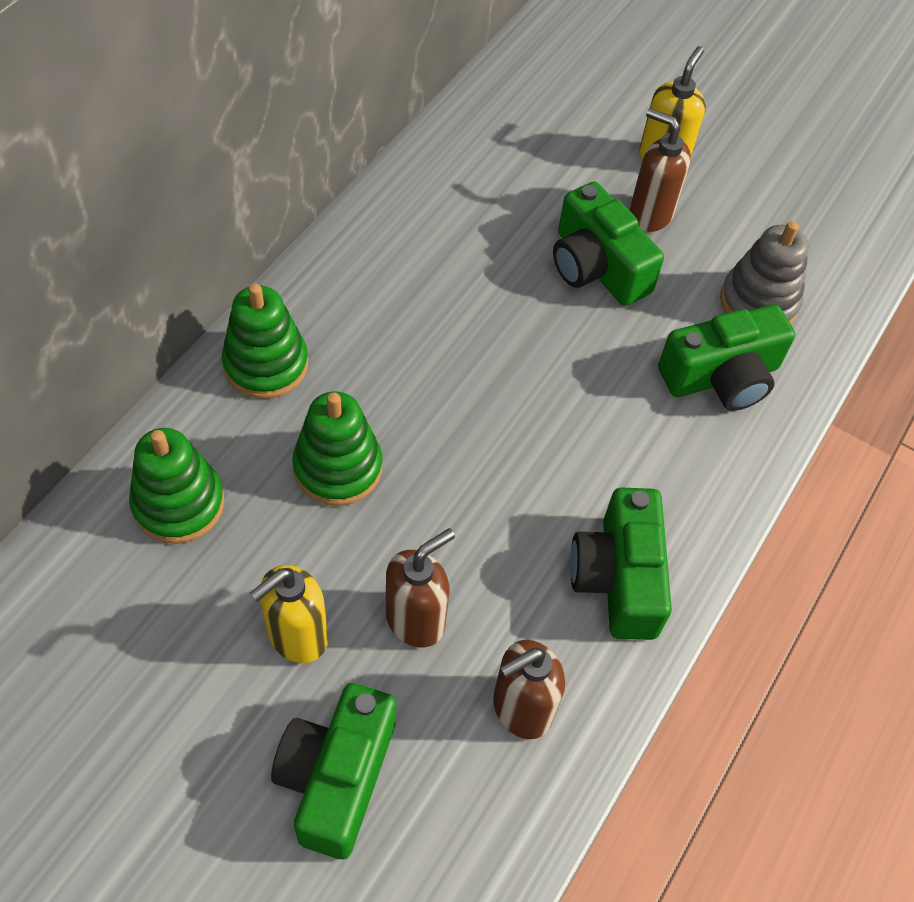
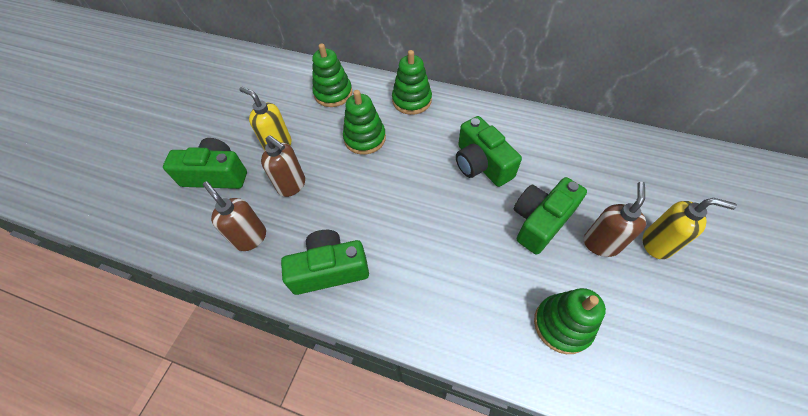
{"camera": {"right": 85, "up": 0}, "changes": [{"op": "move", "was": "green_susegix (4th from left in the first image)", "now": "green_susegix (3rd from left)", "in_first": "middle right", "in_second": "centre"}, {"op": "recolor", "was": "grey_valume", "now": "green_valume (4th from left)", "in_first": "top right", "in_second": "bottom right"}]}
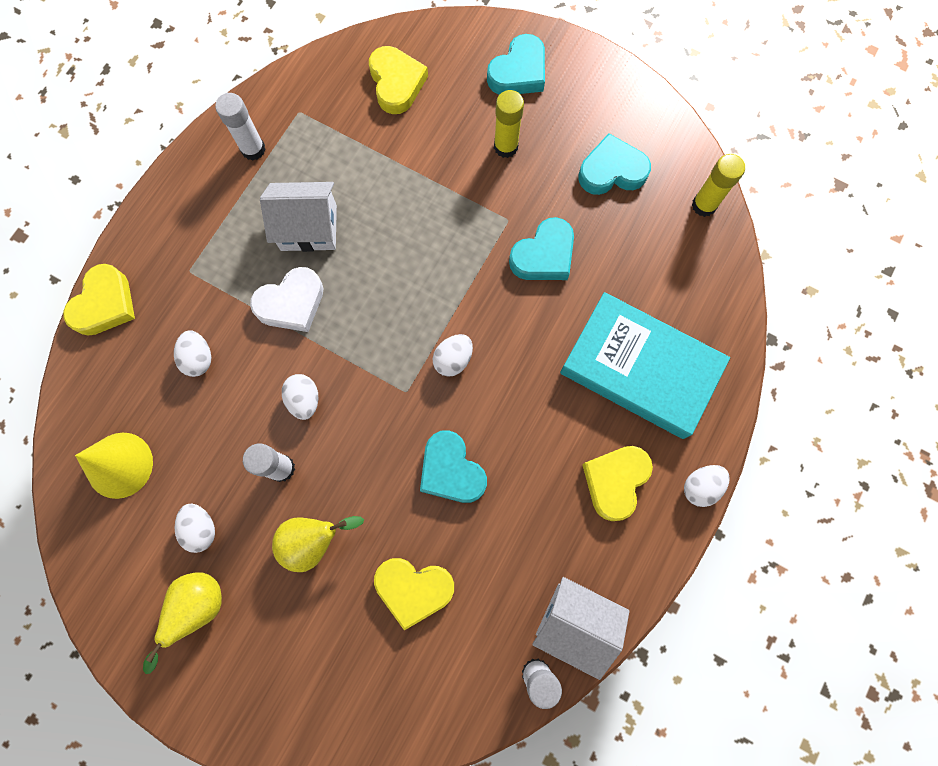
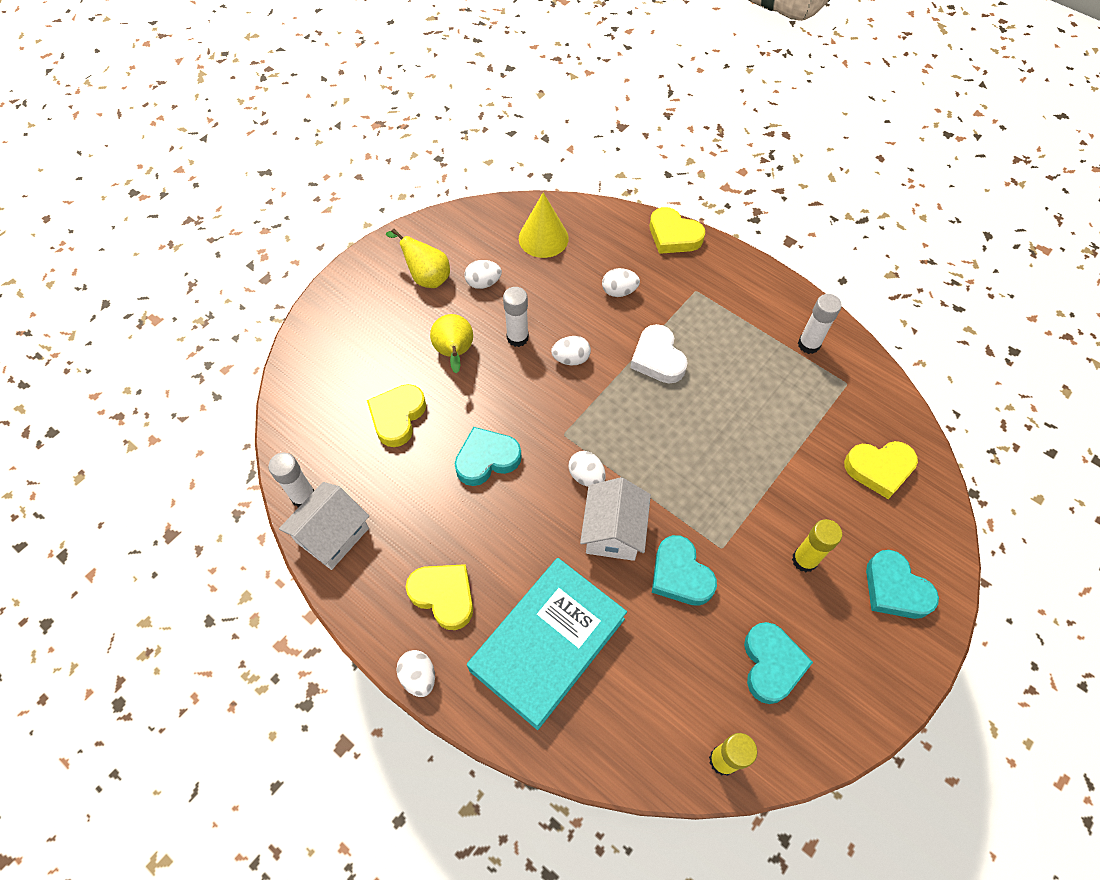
{"camera": {"right": 100, "up": -15}, "changes": [{"op": "move", "was": "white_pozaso (1st from left in the first image)", "now": "white_pozaso (2nd from left)", "in_first": "top left", "in_second": "centre"}]}
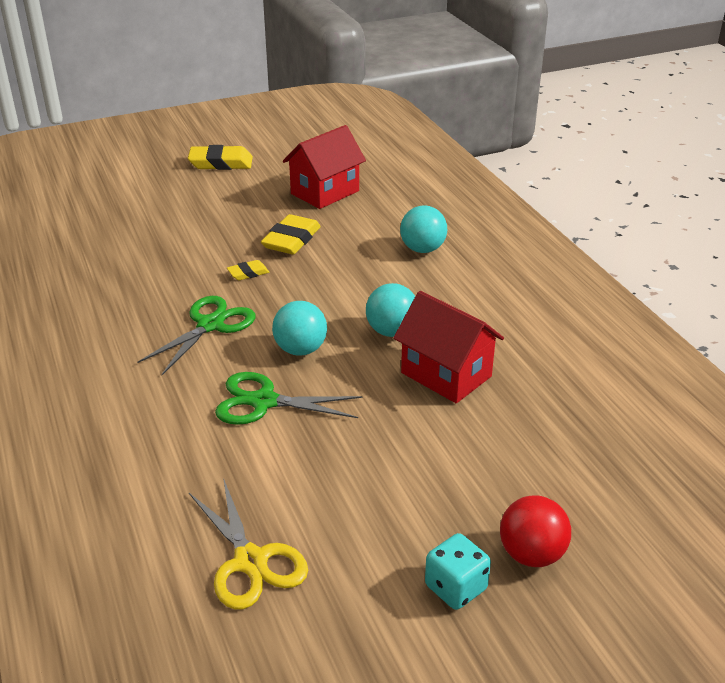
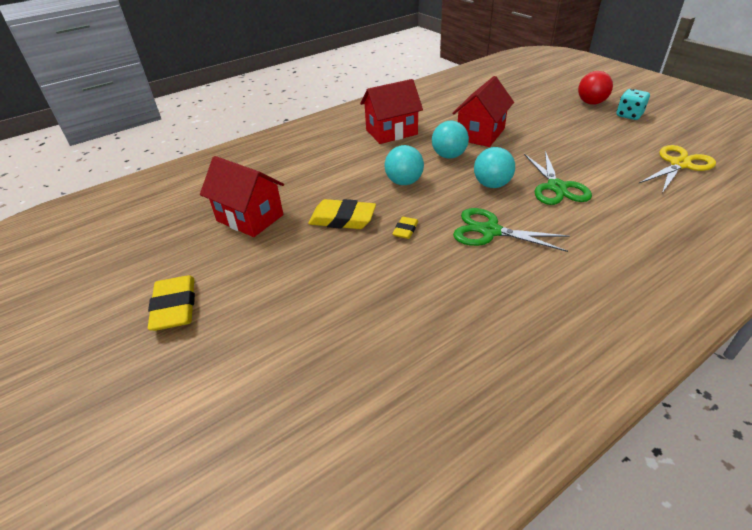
{"camera": {"right": -100, "up": 5}, "changes": [{"op": "insert", "now": "red_pozaso (2nd from left)", "in_second": "top centre"}, {"op": "move", "was": "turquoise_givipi (3rd from left in the first image)", "now": "turquoise_givipi (1st from left)", "in_first": "centre", "in_second": "top centre"}, {"op": "rotate", "was": "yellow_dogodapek (2nd from left in the first image)", "in_first": "centre", "in_second": "centre", "clockwise": 60}]}
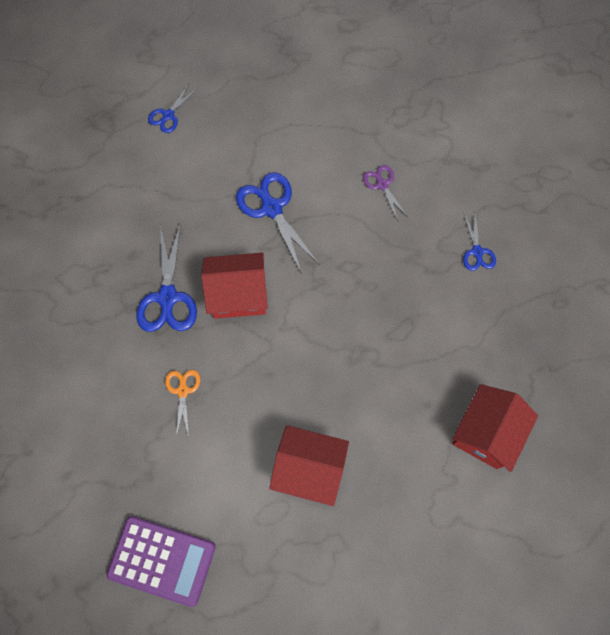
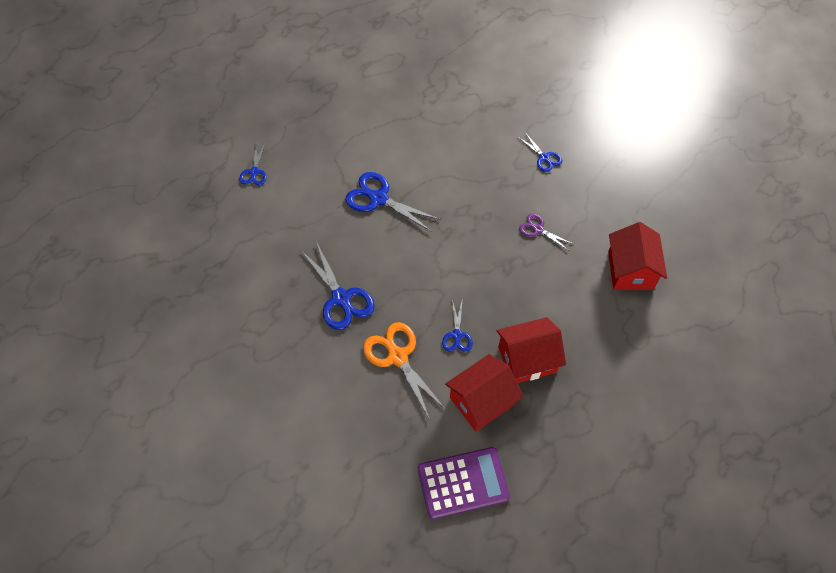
{"camera": {"right": -30, "up": -10}, "changes": [{"op": "resize", "was": "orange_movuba", "in_first": "middle left", "in_second": "centre", "ratio": 1.77}, {"op": "insert", "now": "blue_movuba (4th from left)", "in_second": "centre"}, {"op": "move", "was": "red_pozaso (1st from left)", "in_first": "centre", "in_second": "bottom centre"}, {"op": "move", "was": "purple_movuba", "in_first": "top centre", "in_second": "centre"}]}
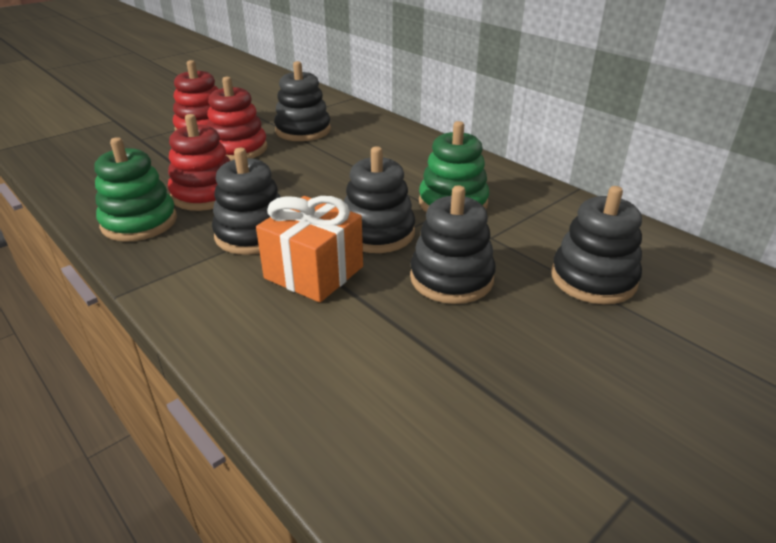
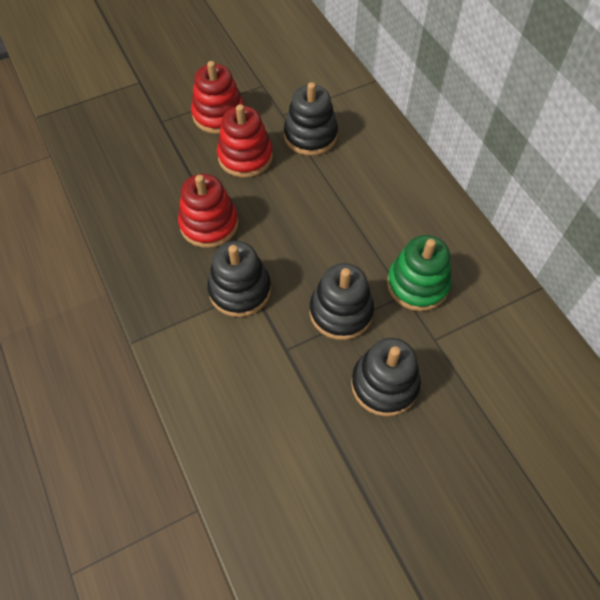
{"camera": {"right": 15, "up": 25}, "changes": [{"op": "delete", "was": "green_valume (1st from left)", "in_first": "middle left"}, {"op": "delete", "was": "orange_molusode", "in_first": "centre"}, {"op": "delete", "was": "black_valume (5th from left)", "in_first": "middle right"}]}
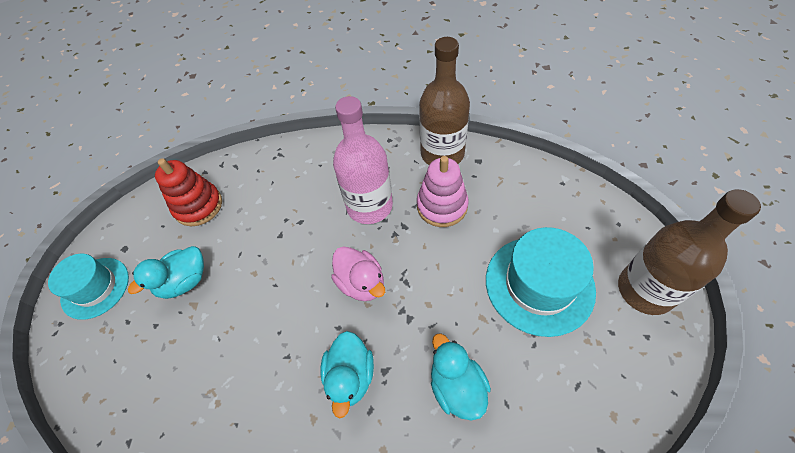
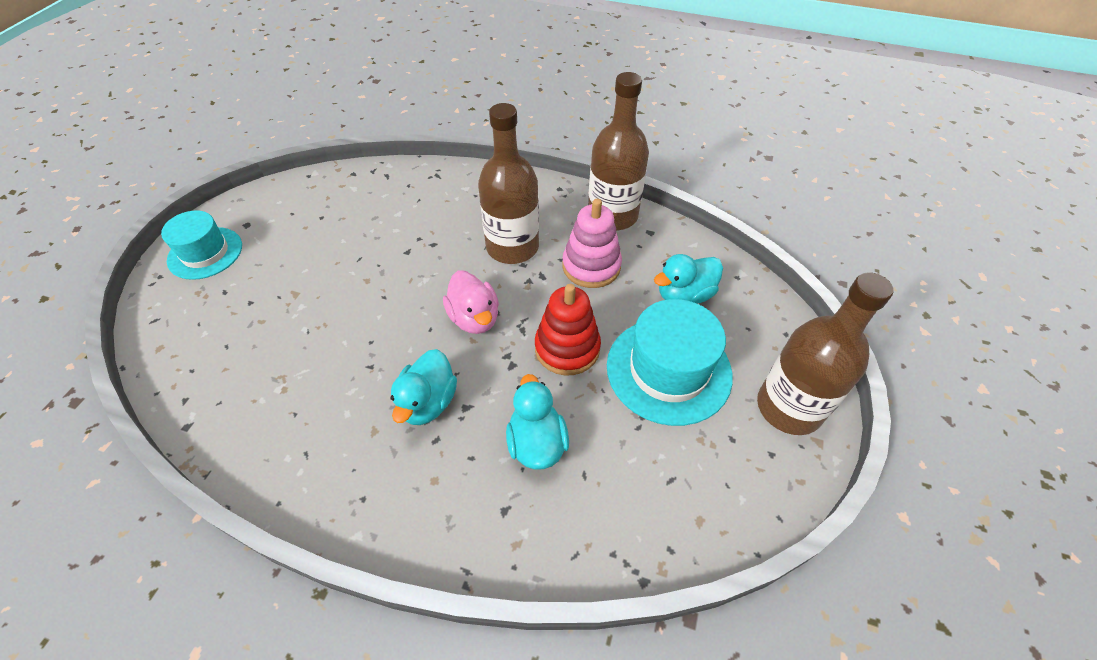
{"camera": {"right": 10, "up": -5}, "changes": [{"op": "recolor", "was": "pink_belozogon", "now": "brown_belozogon (1st from left)", "in_first": "centre", "in_second": "top centre"}, {"op": "move", "was": "red_valume", "in_first": "middle left", "in_second": "centre"}, {"op": "move", "was": "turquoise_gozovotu (1st from left in the first image)", "now": "turquoise_gozovotu (3rd from left)", "in_first": "middle left", "in_second": "centre"}]}
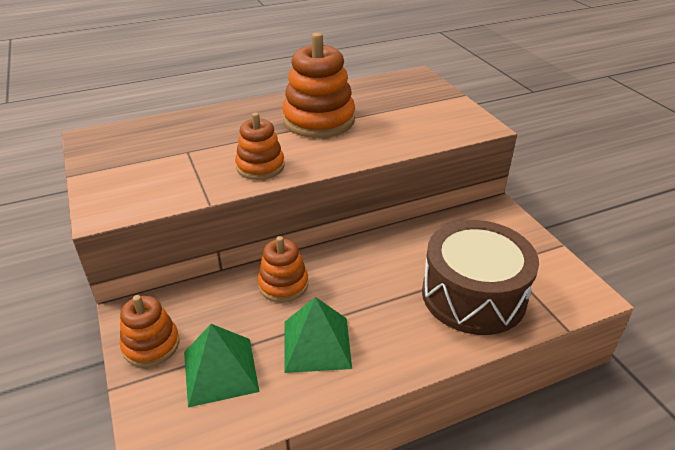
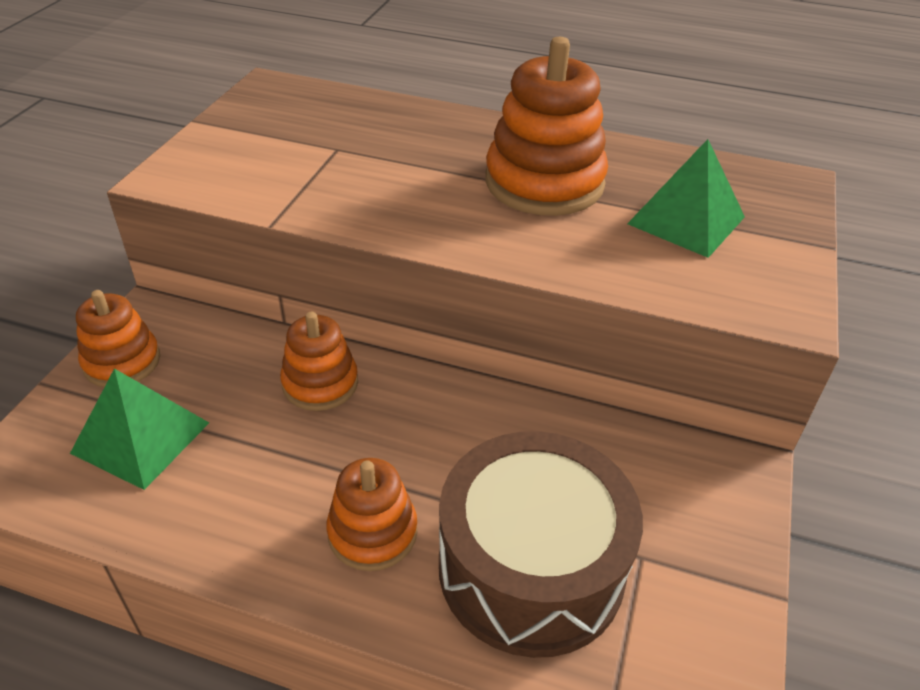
{"camera": {"right": 40, "up": 5}, "changes": [{"op": "move", "was": "orange_valume (2nd from left in the first image)", "now": "orange_valume (3rd from left)", "in_first": "top centre", "in_second": "bottom centre"}, {"op": "move", "was": "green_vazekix (2nd from left)", "in_first": "bottom centre", "in_second": "top right"}]}
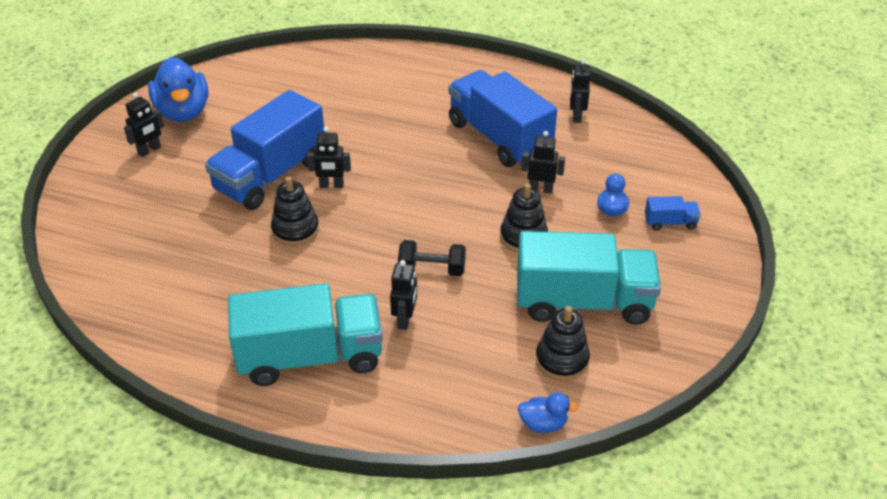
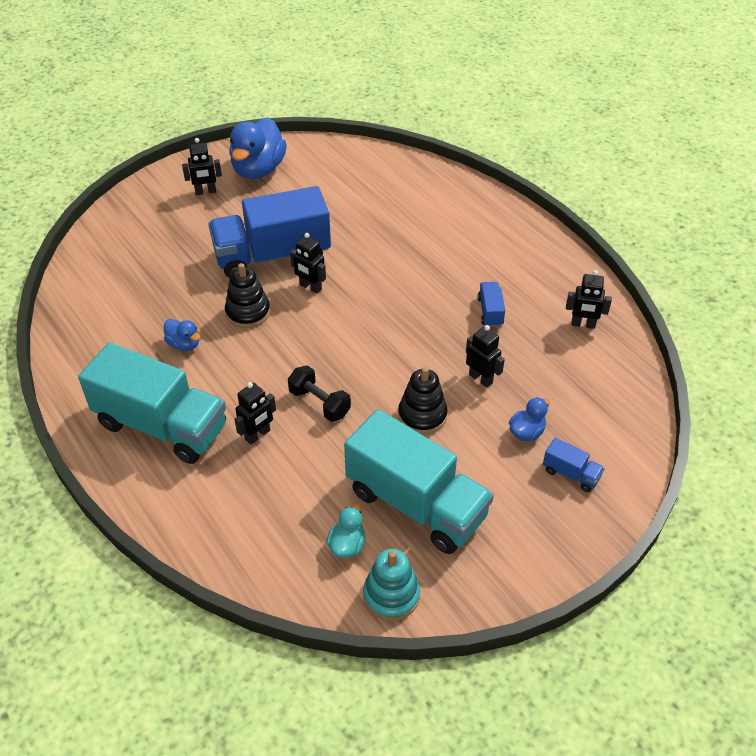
{"camera": {"right": 35, "up": 5}, "changes": [{"op": "move", "was": "blue_gozovotu (2nd from left in the first image)", "now": "blue_gozovotu (1st from left)", "in_first": "bottom centre", "in_second": "middle left"}, {"op": "replace", "was": "black_valume (3rd from left)", "now": "turquoise_gozovotu", "in_first": "bottom centre", "in_second": "bottom centre"}, {"op": "insert", "now": "turquoise_valume", "in_second": "bottom centre"}, {"op": "resize", "was": "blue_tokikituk (2nd from left)", "in_first": "top centre", "in_second": "centre", "ratio": 0.41}, {"op": "rotate", "was": "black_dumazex (5th from left)", "in_first": "top centre", "in_second": "middle right", "clockwise": -120}]}
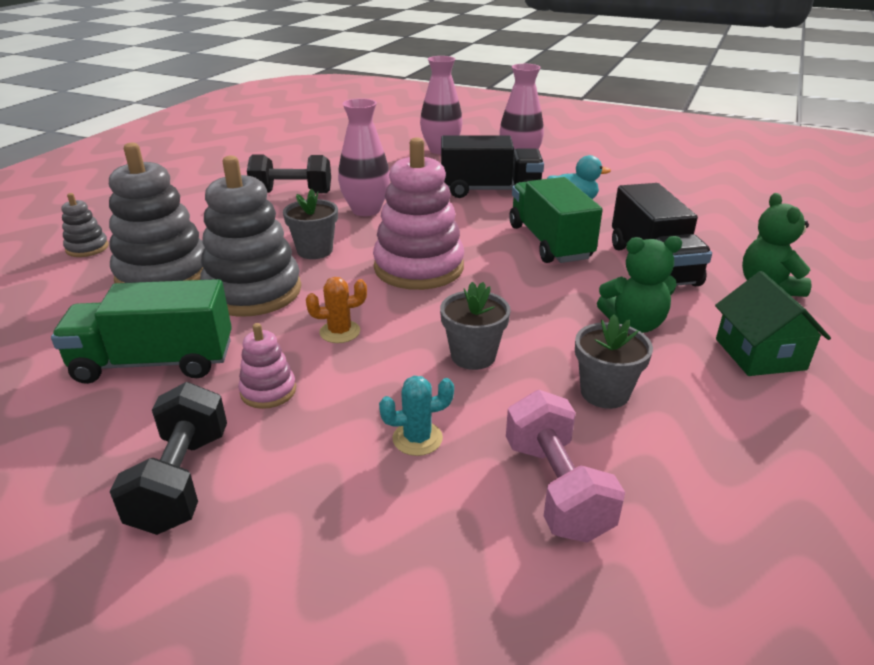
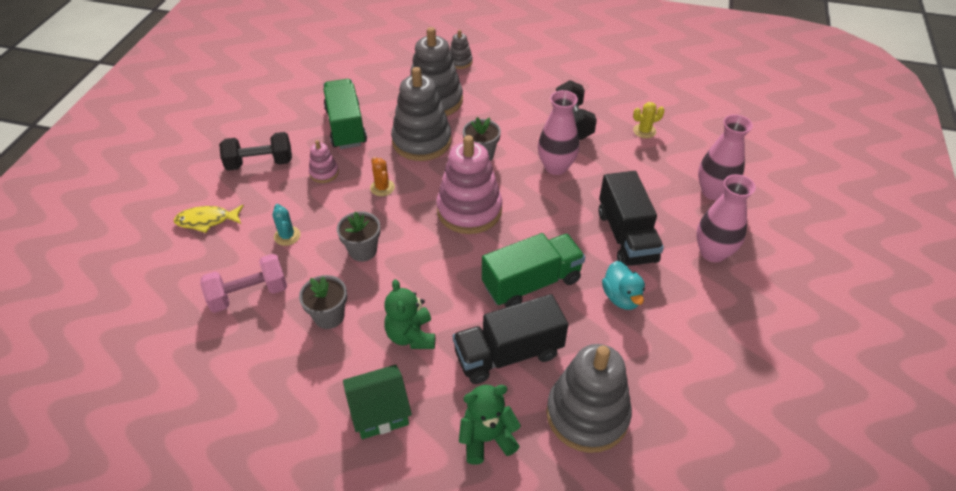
{"camera": {"right": 80, "up": 15}, "changes": [{"op": "insert", "now": "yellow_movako", "in_second": "middle left"}, {"op": "insert", "now": "grey_valume (4th from left)", "in_second": "bottom centre"}, {"op": "insert", "now": "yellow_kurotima", "in_second": "top right"}]}
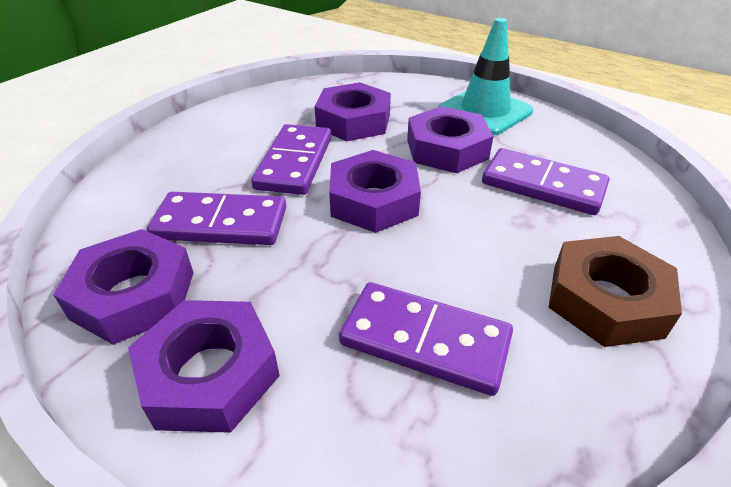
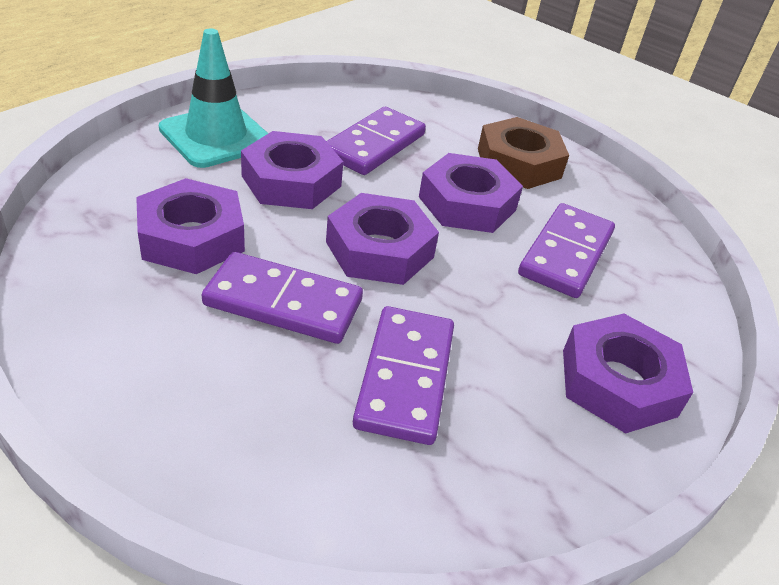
{"camera": {"right": -90, "up": 0}, "changes": [{"op": "move", "was": "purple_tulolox (1st from left in the first image)", "now": "purple_tulolox (4th from left)", "in_first": "middle left", "in_second": "top centre"}]}
